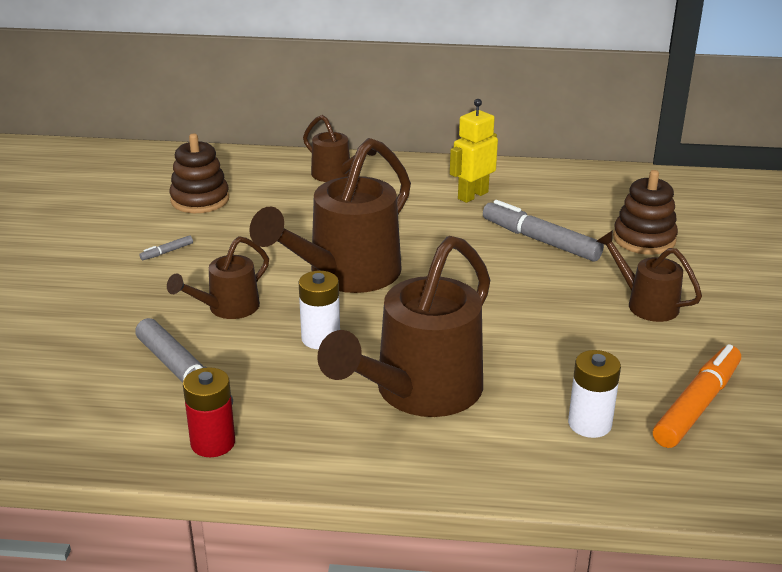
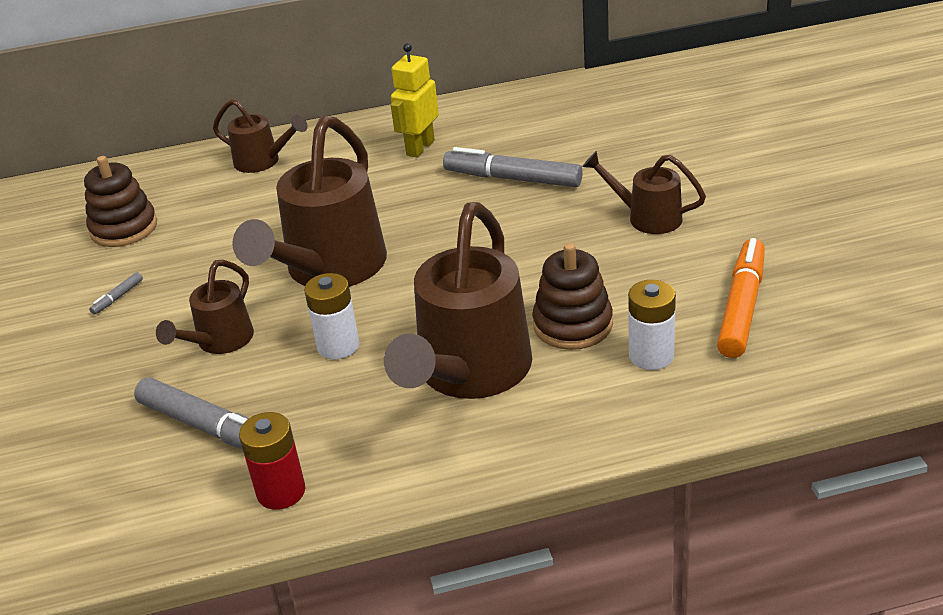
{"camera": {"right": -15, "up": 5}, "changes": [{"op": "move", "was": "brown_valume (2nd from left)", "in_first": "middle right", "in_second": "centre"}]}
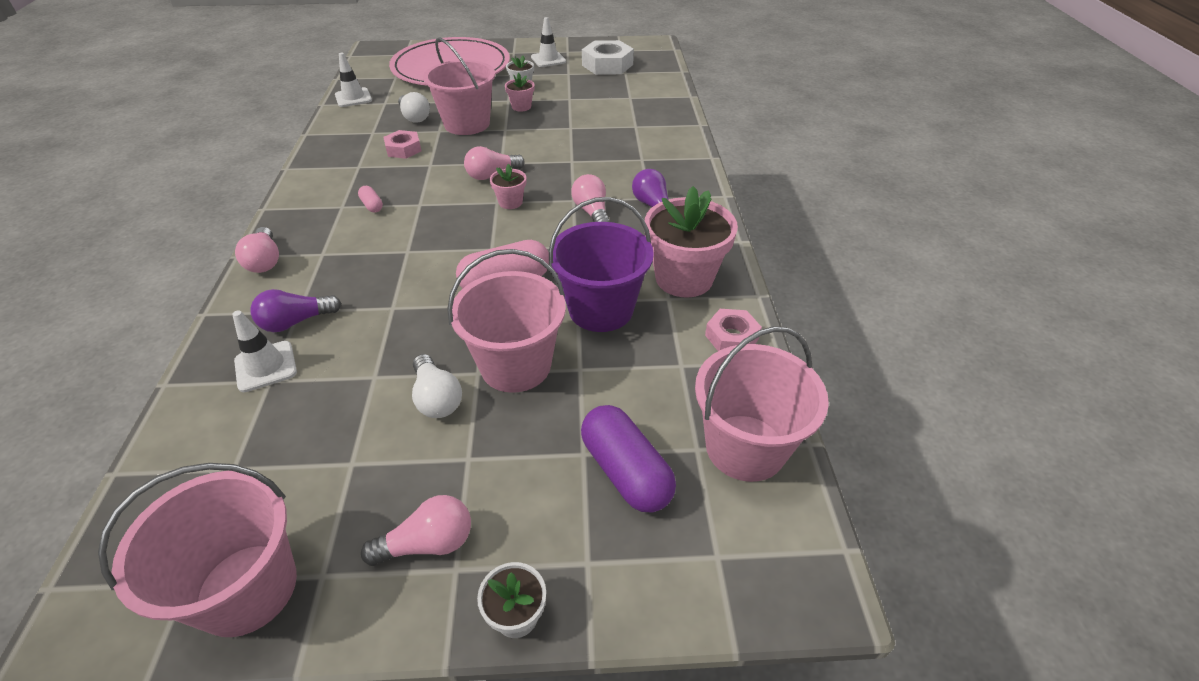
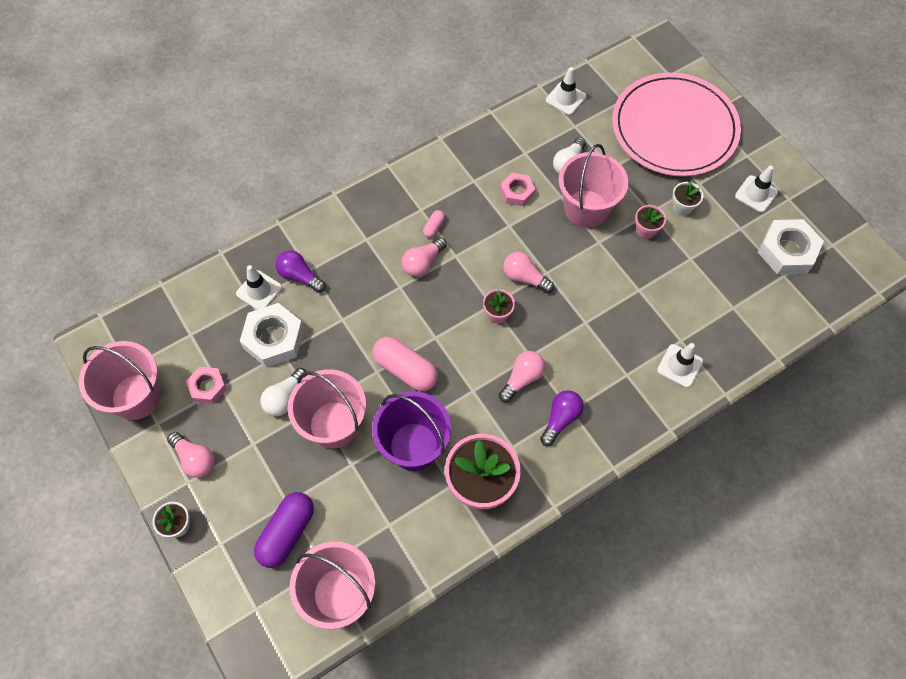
{"camera": {"right": 60, "up": 20}, "changes": [{"op": "move", "was": "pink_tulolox (2nd from left in the first image)", "now": "pink_tulolox (1st from left)", "in_first": "centre", "in_second": "middle left"}, {"op": "insert", "now": "white_tulolox (1st from left)", "in_second": "middle left"}, {"op": "move", "was": "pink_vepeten (1st from left in the first image)", "now": "pink_vepeten (2nd from left)", "in_first": "middle left", "in_second": "centre"}, {"op": "insert", "now": "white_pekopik (3rd from left)", "in_second": "middle right"}]}
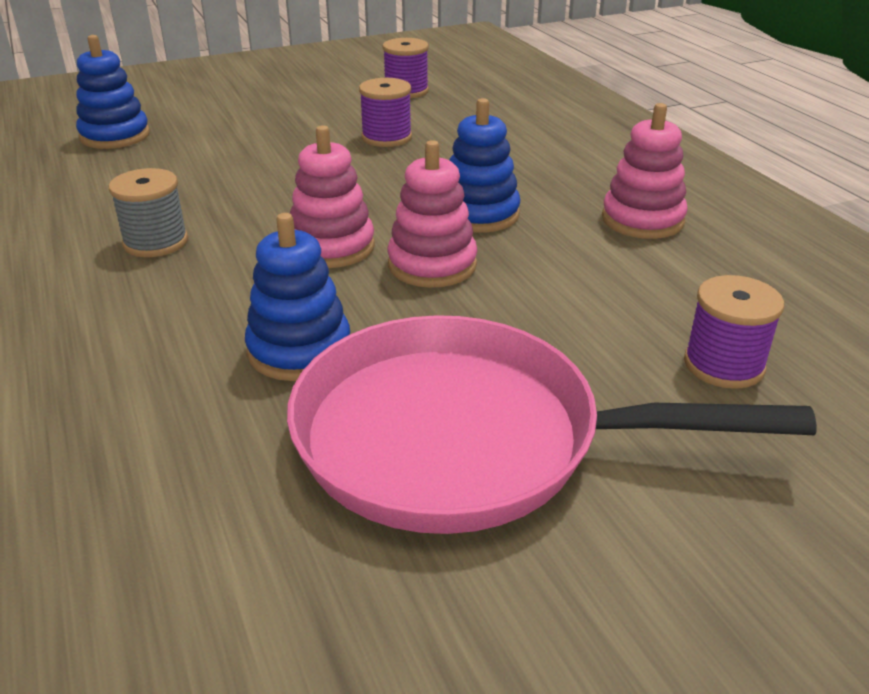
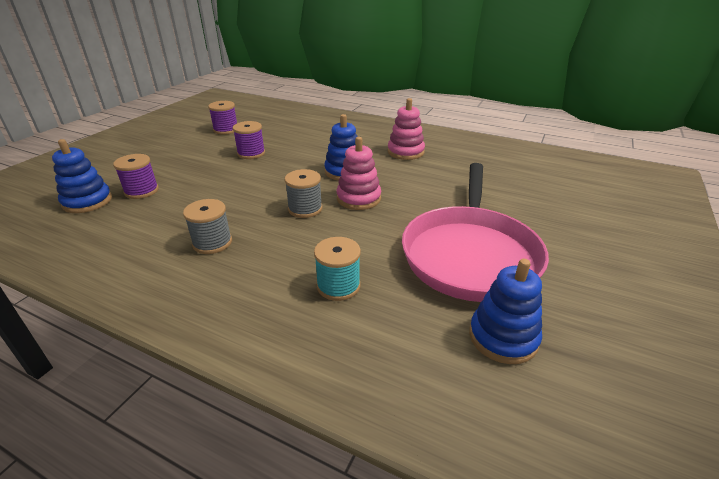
{"camera": {"right": -40, "up": 0}, "changes": [{"op": "move", "was": "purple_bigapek (3rd from left in the first image)", "now": "purple_bigapek (1st from left)", "in_first": "middle right", "in_second": "middle left"}, {"op": "replace", "was": "pink_valume (1st from left)", "now": "grey_bigapek (2nd from left)", "in_first": "top centre", "in_second": "centre"}, {"op": "insert", "now": "turquoise_bigapek", "in_second": "centre"}, {"op": "rotate", "was": "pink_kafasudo", "in_first": "centre", "in_second": "centre", "clockwise": -45}, {"op": "move", "was": "blue_valume (2nd from left in the first image)", "now": "blue_valume (3rd from left)", "in_first": "centre", "in_second": "middle right"}]}
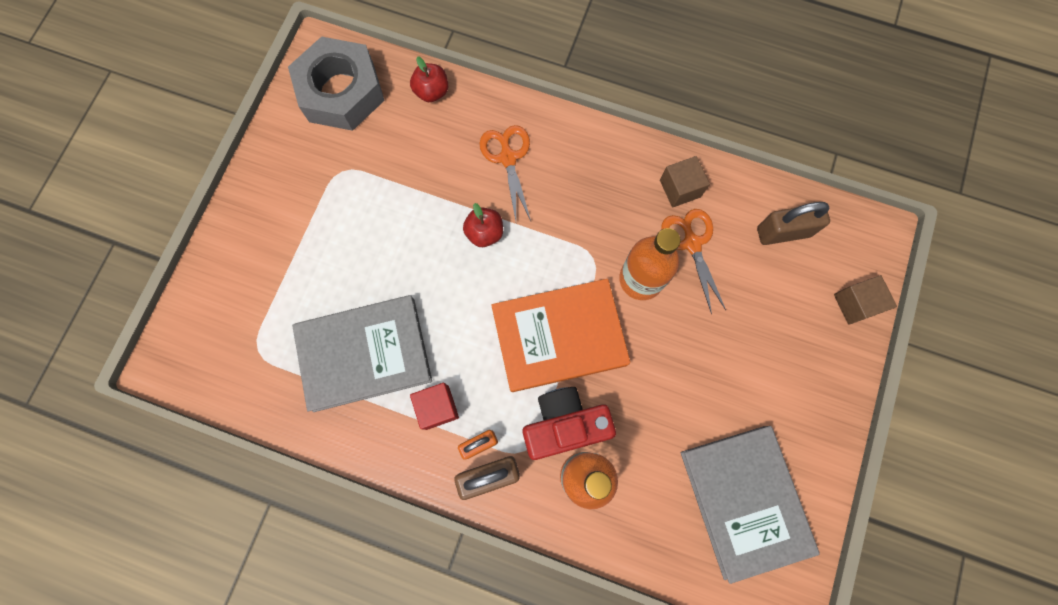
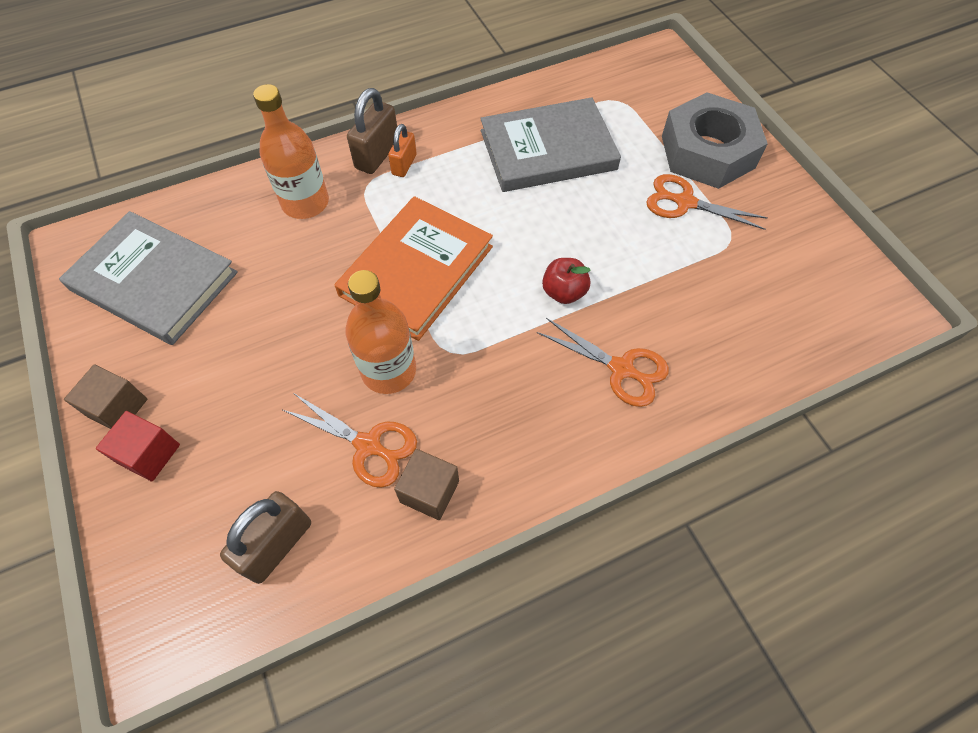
{"camera": {"right": 135, "up": -15}, "changes": [{"op": "move", "was": "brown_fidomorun (2nd from left in the first image)", "now": "brown_fidomorun (1st from left)", "in_first": "middle right", "in_second": "middle left"}, {"op": "move", "was": "red_fidomorun", "in_first": "bottom centre", "in_second": "middle left"}, {"op": "rotate", "was": "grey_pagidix (1st from left in the first image)", "in_first": "centre", "in_second": "top centre", "clockwise": 45}, {"op": "insert", "now": "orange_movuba (3rd from left)", "in_second": "top right"}, {"op": "move", "was": "grey_tulolox", "in_first": "top left", "in_second": "top right"}, {"op": "delete", "was": "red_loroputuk (1st from left)", "in_first": "top centre"}, {"op": "delete", "was": "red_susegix", "in_first": "bottom centre"}]}
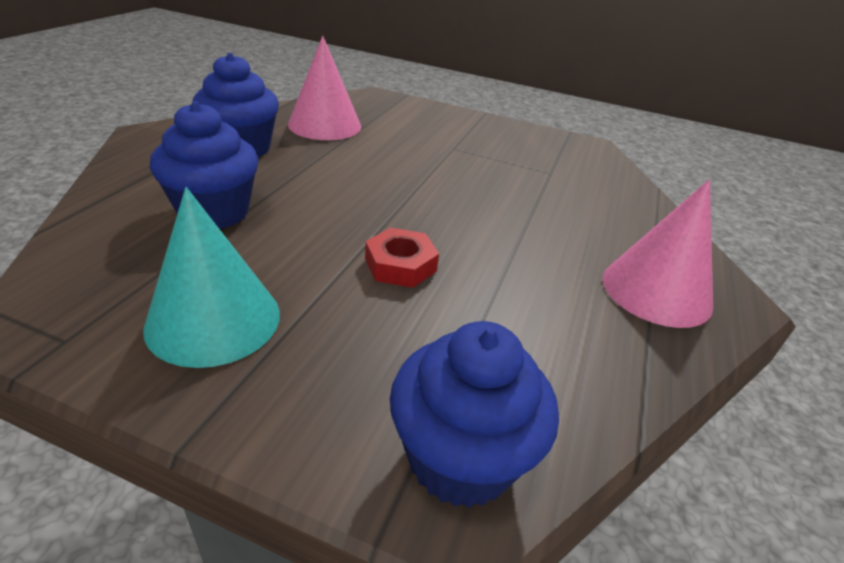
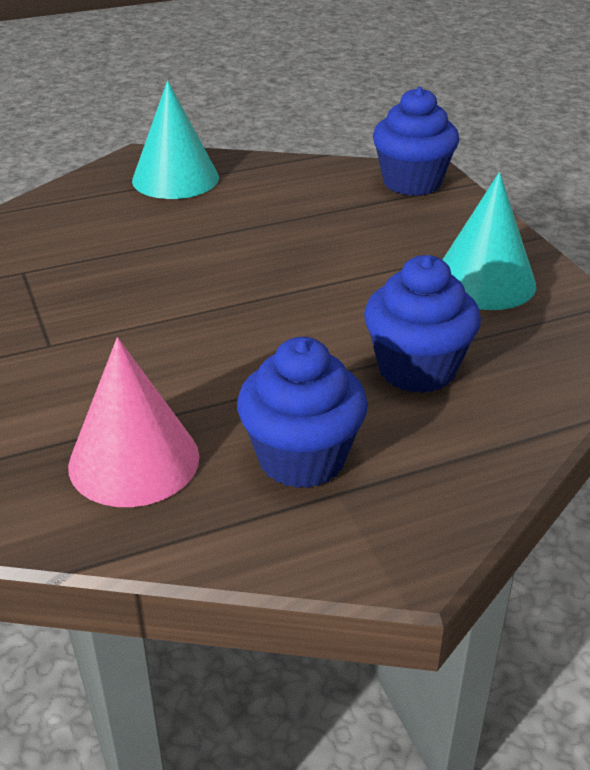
{"camera": {"right": -130, "up": 0}, "changes": [{"op": "recolor", "was": "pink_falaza (2nd from left)", "now": "turquoise_falaza (1st from left)", "in_first": "middle right", "in_second": "top left"}, {"op": "delete", "was": "red_tulolox", "in_first": "centre"}]}
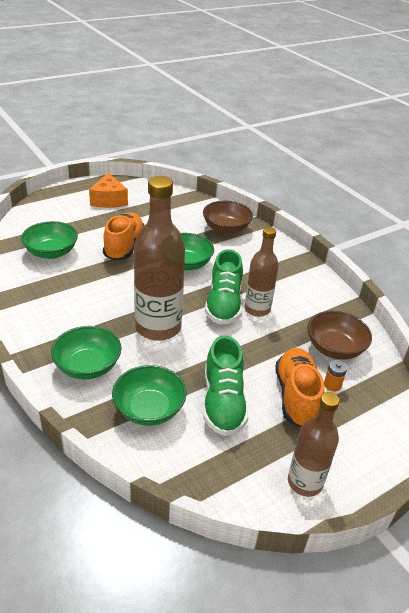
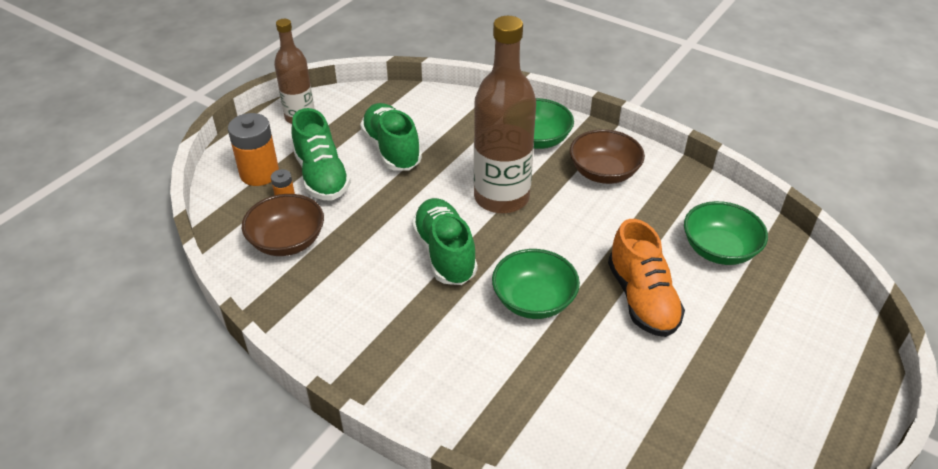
{"camera": {"right": 160, "up": 5}, "changes": [{"op": "insert", "now": "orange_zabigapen (1st from left)", "in_second": "top left"}, {"op": "recolor", "was": "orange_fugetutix (2nd from left)", "now": "green_fugetutix (1st from left)", "in_first": "middle right", "in_second": "top centre"}, {"op": "move", "was": "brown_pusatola (1st from left in the first image)", "now": "brown_pusatola (2nd from left)", "in_first": "centre", "in_second": "top centre"}, {"op": "delete", "was": "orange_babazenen", "in_first": "top left"}, {"op": "delete", "was": "green_pusatola (3rd from left)", "in_first": "centre"}, {"op": "delete", "was": "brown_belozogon (2nd from left)", "in_first": "centre"}]}
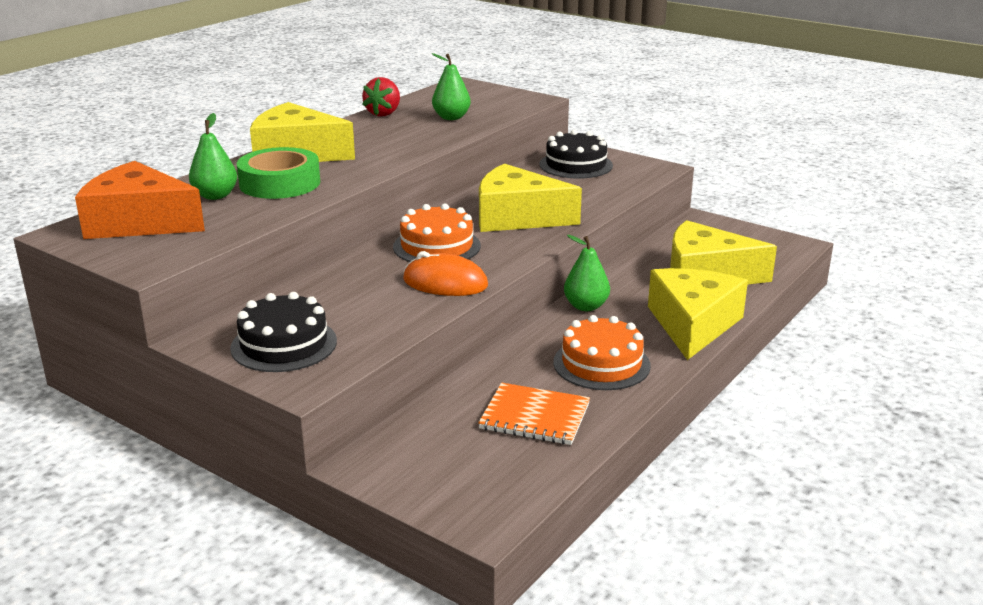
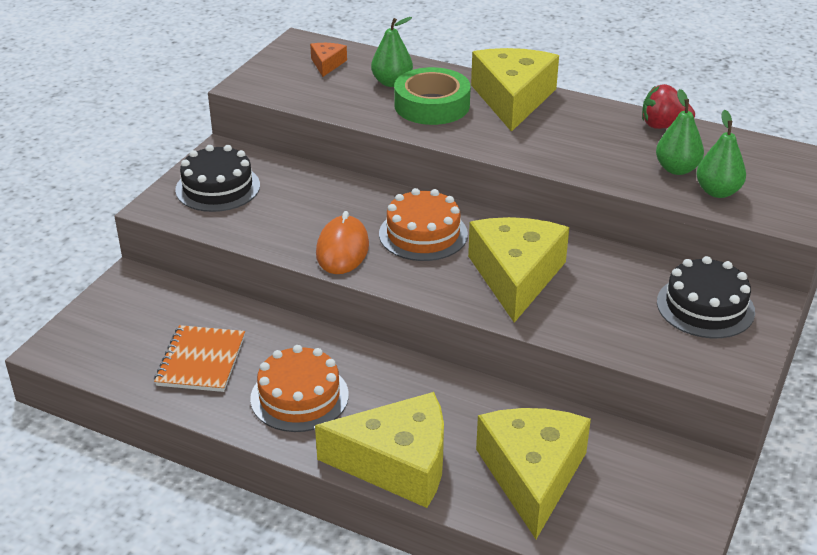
{"camera": {"right": 80, "up": 10}, "changes": [{"op": "resize", "was": "orange_babazenen", "in_first": "top left", "in_second": "top centre", "ratio": 0.45}, {"op": "move", "was": "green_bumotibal (3rd from left)", "in_first": "centre", "in_second": "top right"}]}
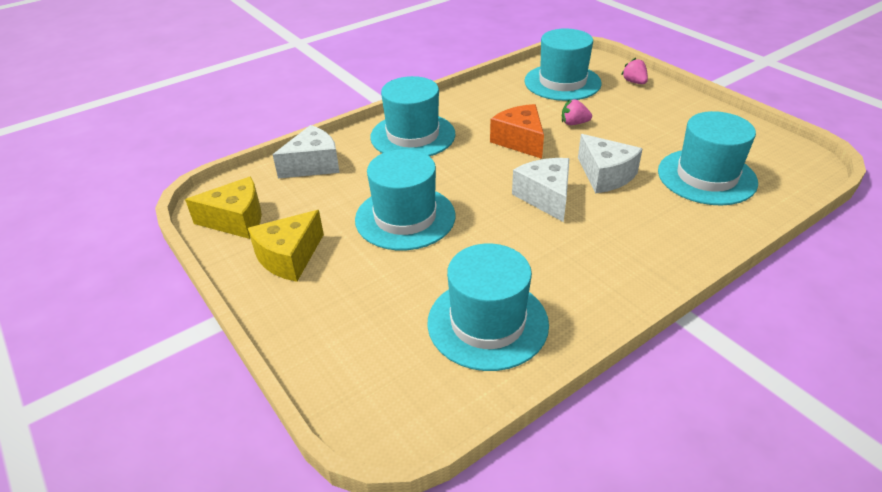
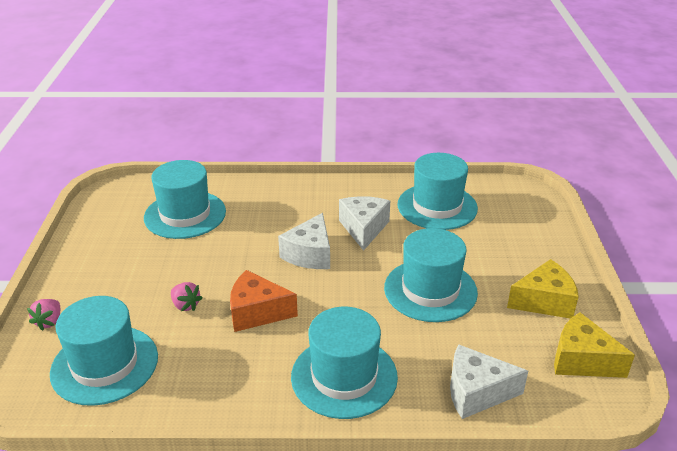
{"camera": {"right": -145, "up": -5}, "changes": [{"op": "rotate", "was": "orange_babazenen", "in_first": "top centre", "in_second": "bottom centre", "clockwise": 90}, {"op": "move", "was": "white_babazenen (3rd from left in the first image)", "now": "white_babazenen (2nd from left)", "in_first": "top right", "in_second": "centre"}]}
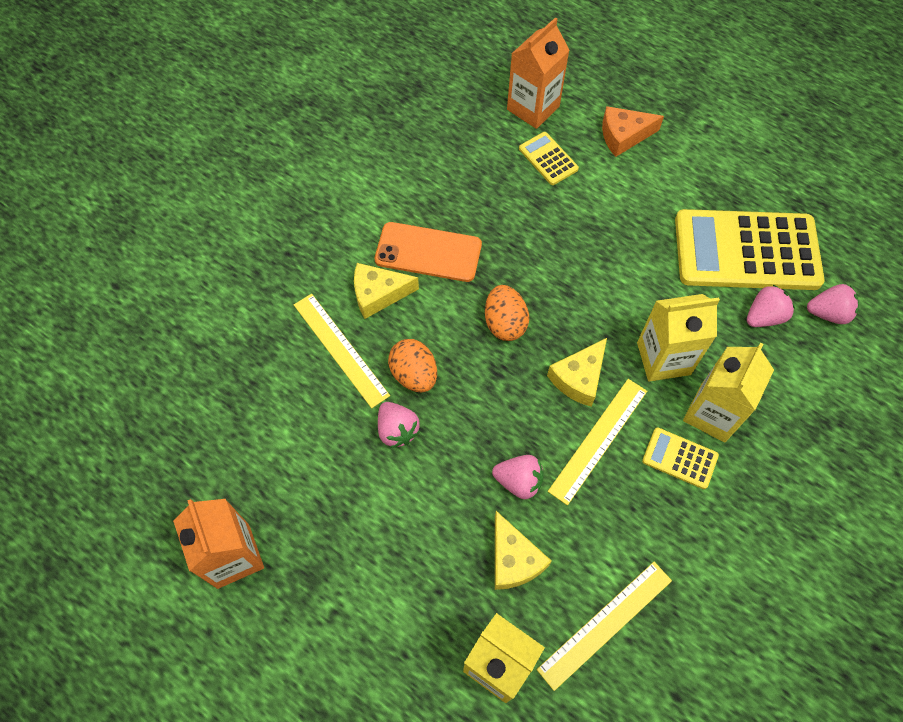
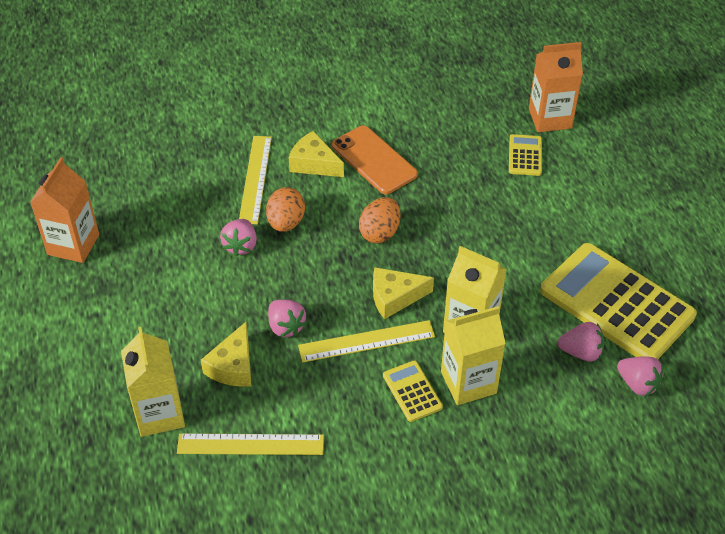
{"camera": {"right": 40, "up": -15}, "changes": [{"op": "delete", "was": "orange_babazenen", "in_first": "top right"}]}
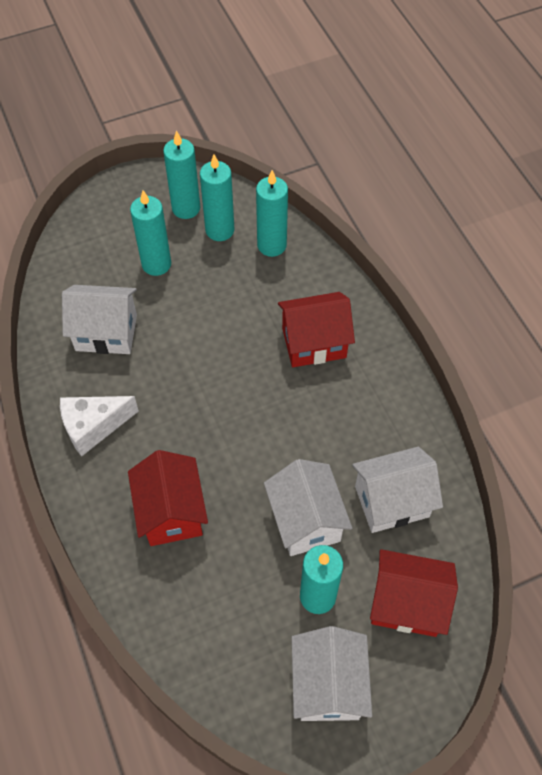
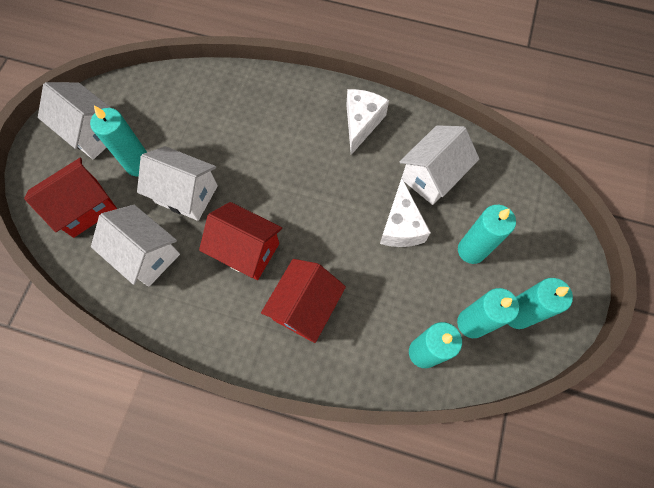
{"camera": {"right": 130, "up": 10}, "changes": [{"op": "rotate", "was": "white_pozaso (4th from left in the first image)", "in_first": "middle right", "in_second": "middle left", "clockwise": -75}, {"op": "move", "was": "red_pozaso (1st from left in the first image)", "now": "red_pozaso (2nd from left)", "in_first": "middle left", "in_second": "centre"}, {"op": "insert", "now": "white_babazenen (2nd from left)", "in_second": "centre"}]}
